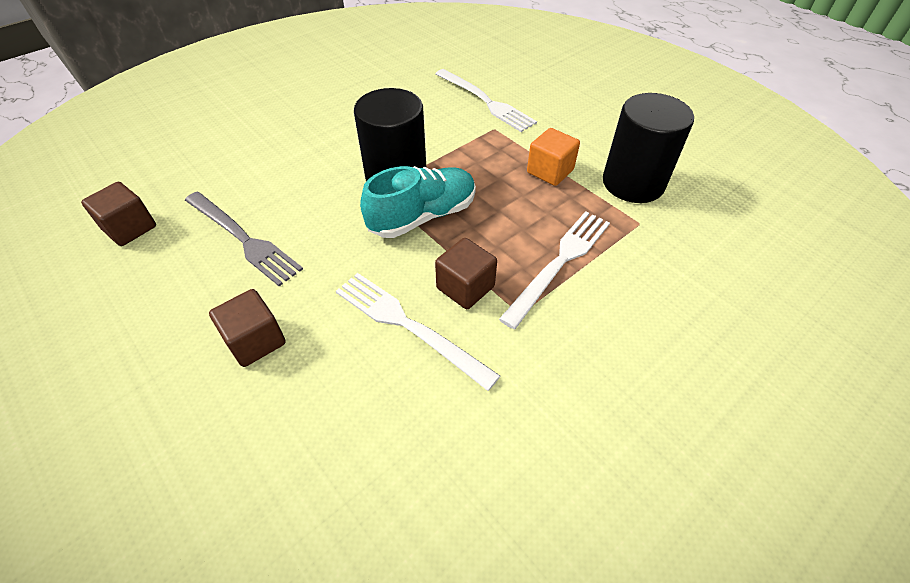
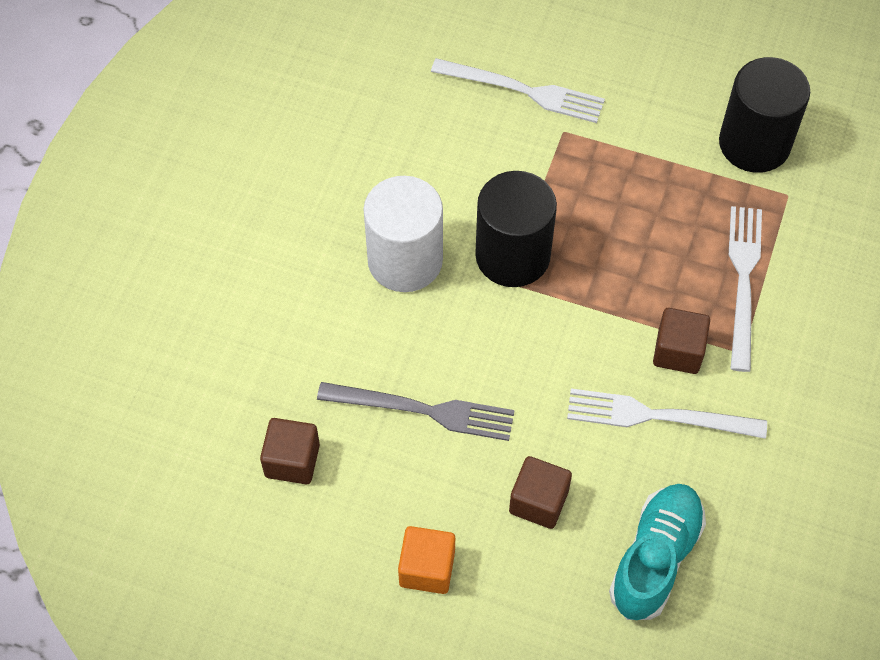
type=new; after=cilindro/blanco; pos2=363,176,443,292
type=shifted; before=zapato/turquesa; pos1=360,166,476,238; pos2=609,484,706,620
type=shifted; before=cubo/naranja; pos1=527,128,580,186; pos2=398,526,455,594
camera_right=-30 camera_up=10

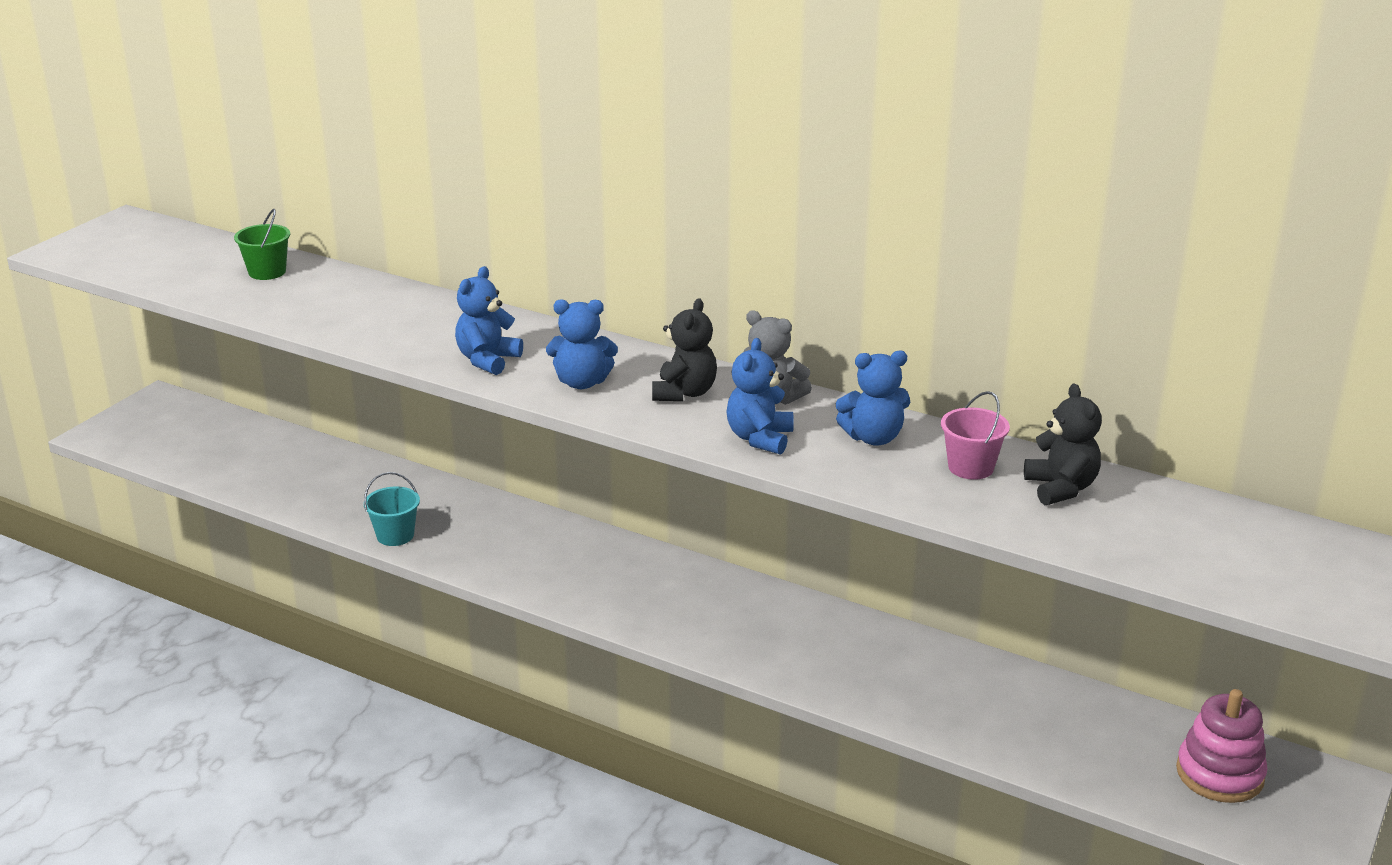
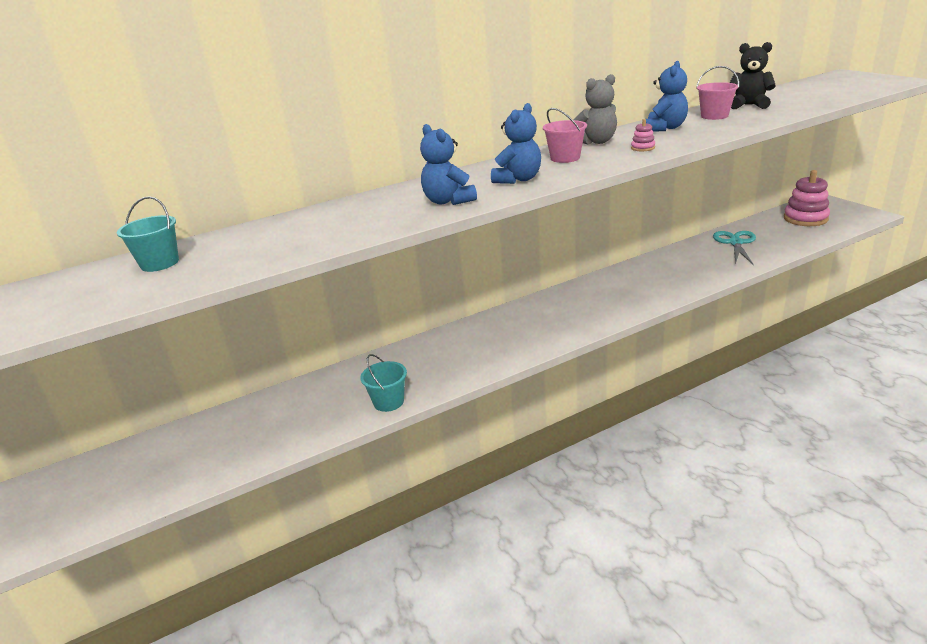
type=new; after=tijeras/turquesa; pos2=713,231,756,265
type=swapped; before=osito/negro; after=balde/rosa; pos1=652,298,717,401; pos2=543,108,587,163
type=swapped; before=osito/azul; after=juguete apilable/rosa; pos1=726,338,794,455; pos2=631,119,655,151
type=repainted; before=balde/verde; after=balde/turquesa; pos1=234,209,290,280; pos2=116,196,179,272
camera_right=-55 camera_up=0

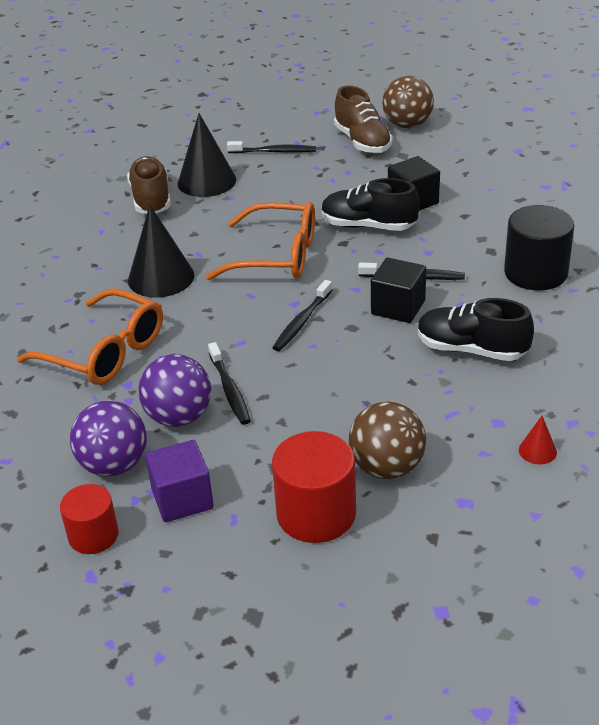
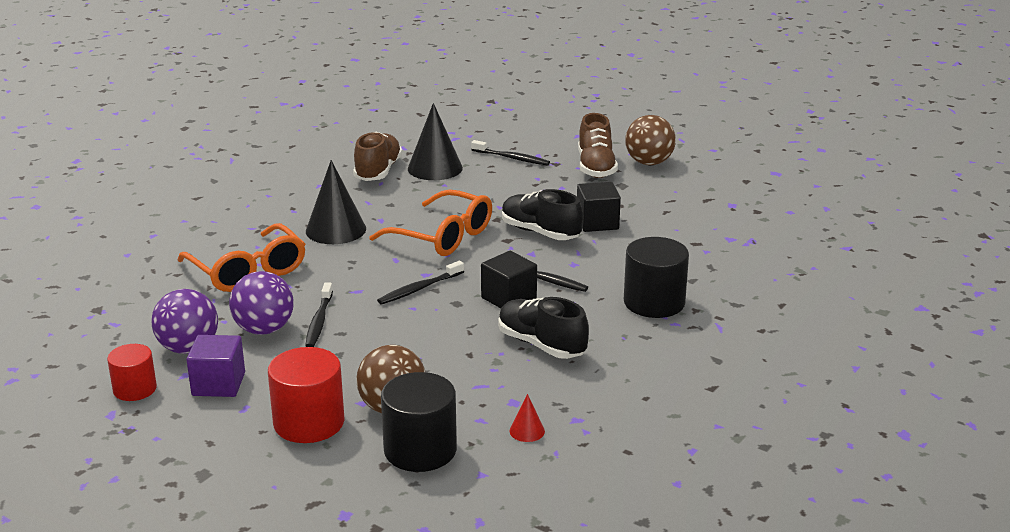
type=new; after=cilindro/negro; pos2=381,372,457,472
camera_right=20 camera_up=-10

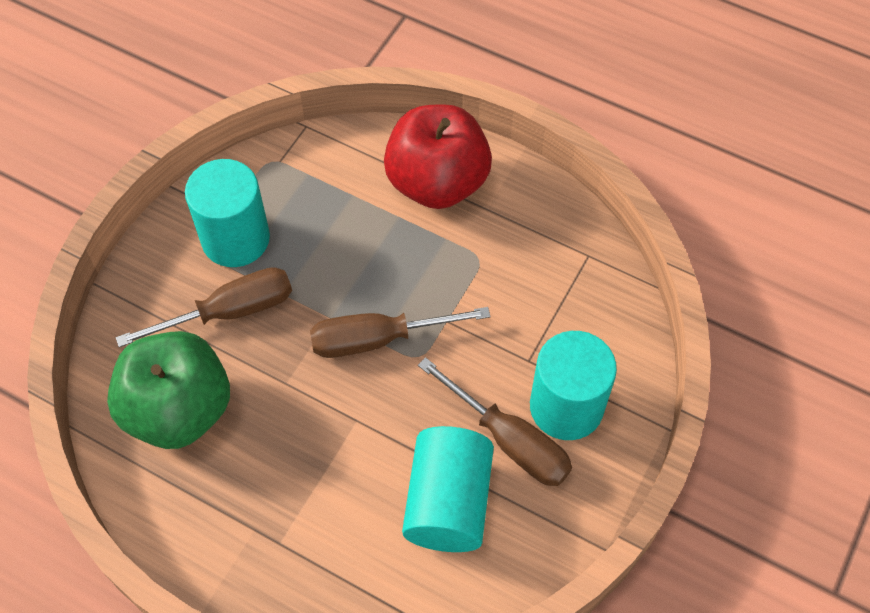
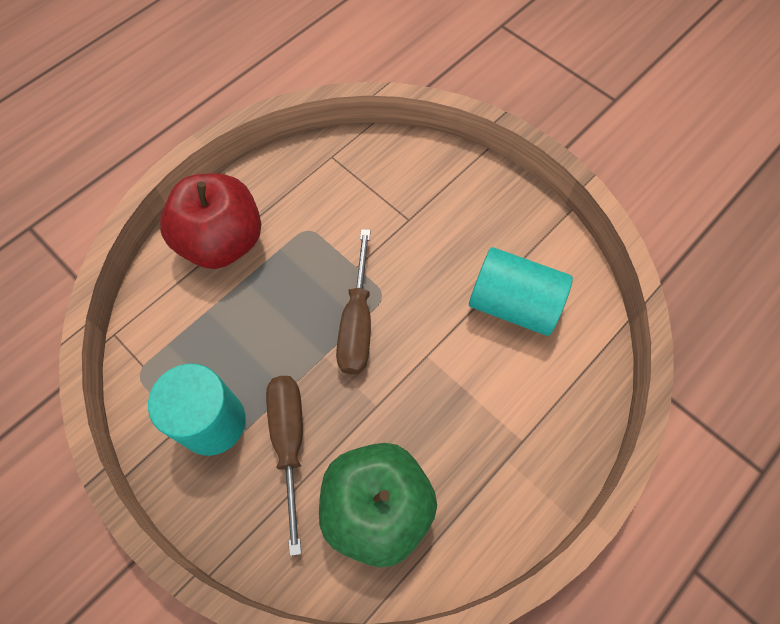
type=gone; before=destornillador/marrón; pos1=418,357,572,486
type=gone; before=cilindro/turquesa; pos1=530,331,617,440
camera_right=-75 camera_up=5

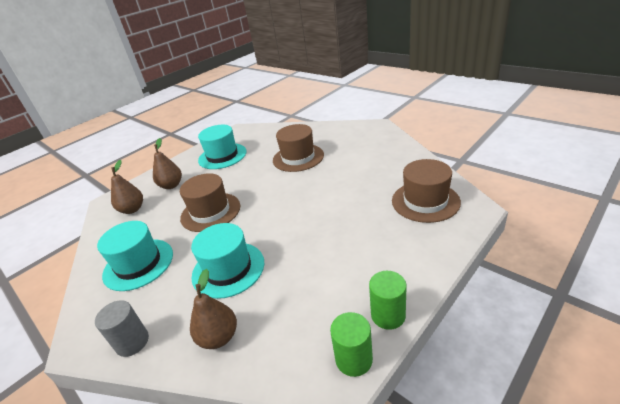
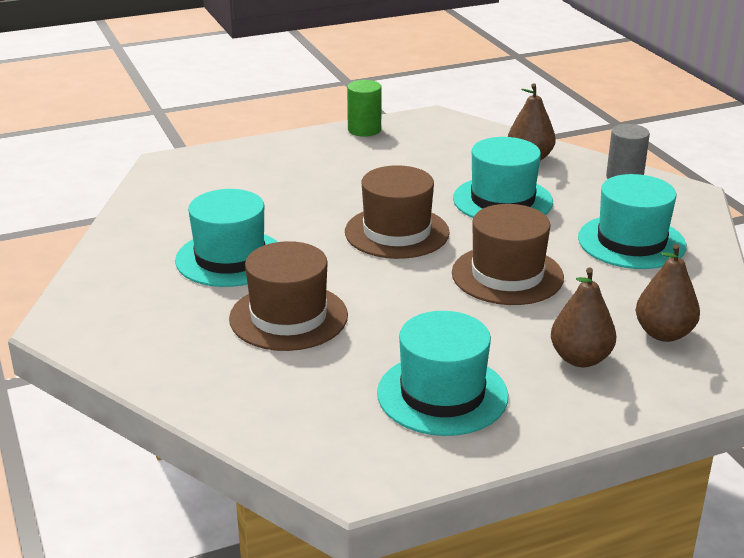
type=gone; before=cilindro/verde; pos1=330,312,373,377
type=new; after=sombrero/turquesa; pos2=175,189,278,287
type=shifted; before=sombrero/marrón; pos1=392,159,461,223; pos2=345,165,450,259
camera_right=-160 camera_up=-5

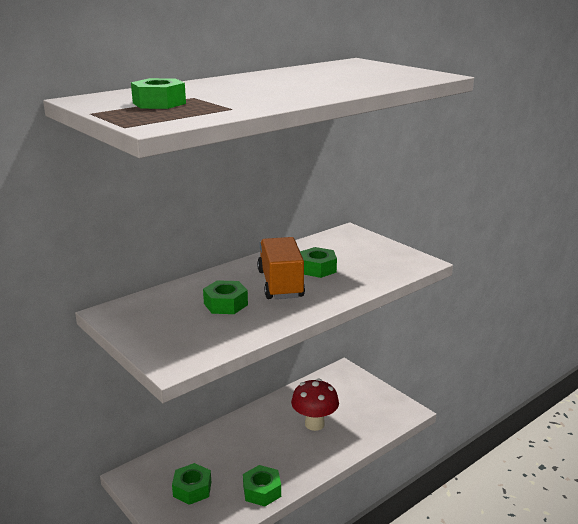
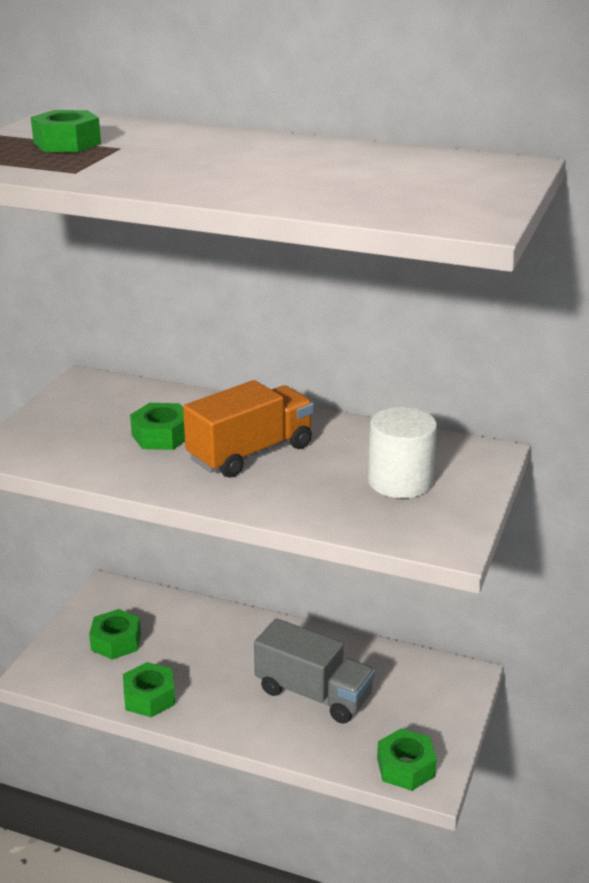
type=new; after=cilindro/blanco; pos2=368,407,437,498
type=shifted; before=tuerca/verde; pos1=300,247,337,278; pos2=377,728,437,791
type=swapped; before=seta/rojo; after=camión/gris; pos1=291,379,339,431; pos2=254,618,375,724
camera_right=60 camera_up=5

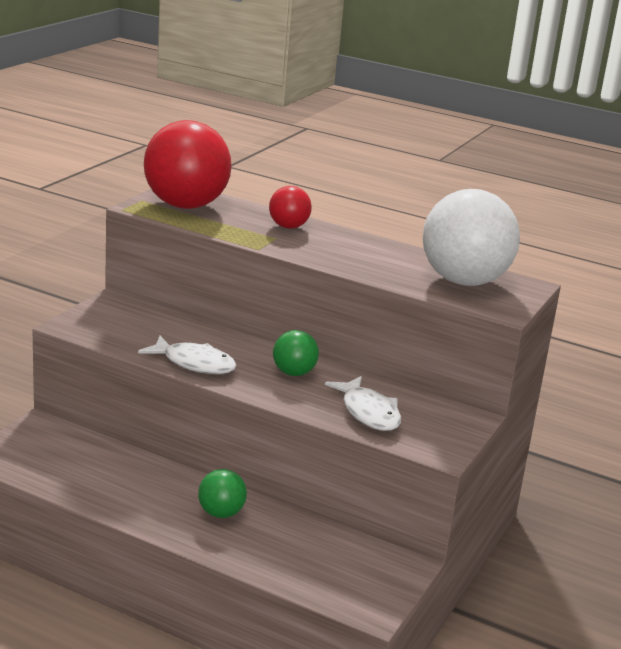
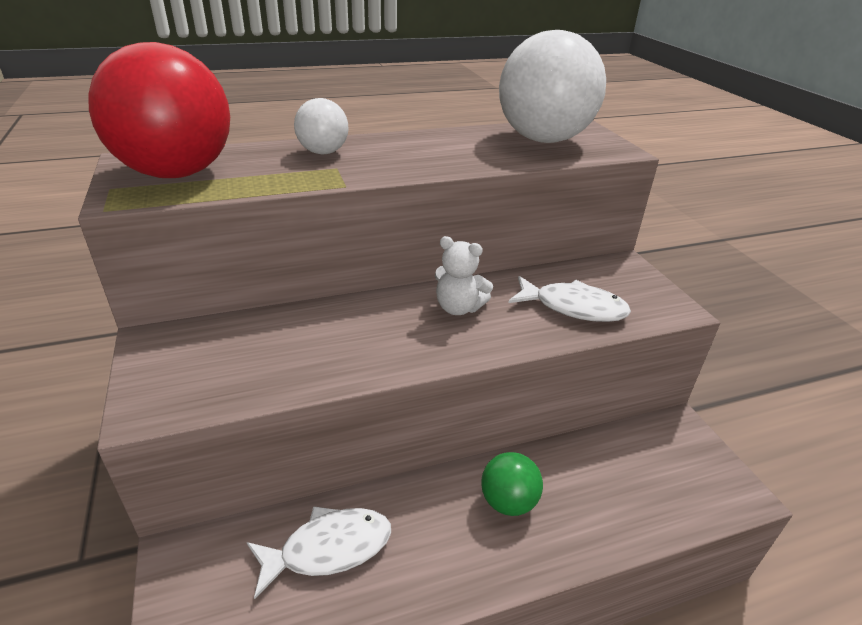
type=shifted; before=pez/blanco; pos1=138,336,237,374; pos2=247,506,391,599
type=swapped; before=pelota/verde; after=osito/blanco; pos1=273,330,319,376; pos2=435,236,493,315
type=repainted; before=pelota/rojo; after=pelota/blanco; pos1=269,186,312,228; pos2=294,98,349,154
camera_right=-45 camera_up=10

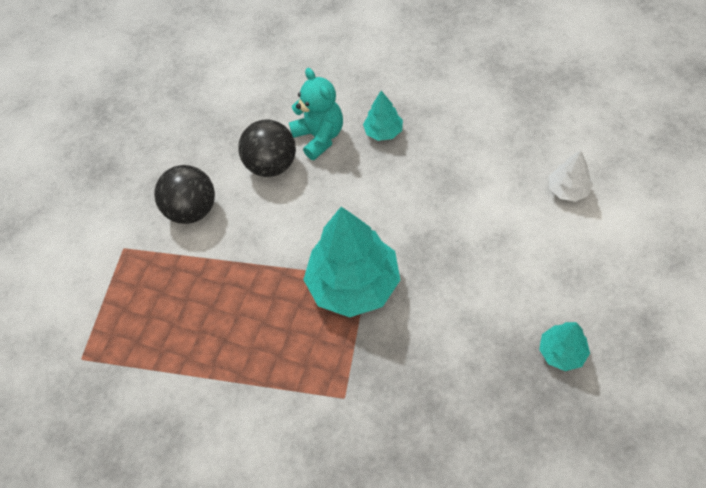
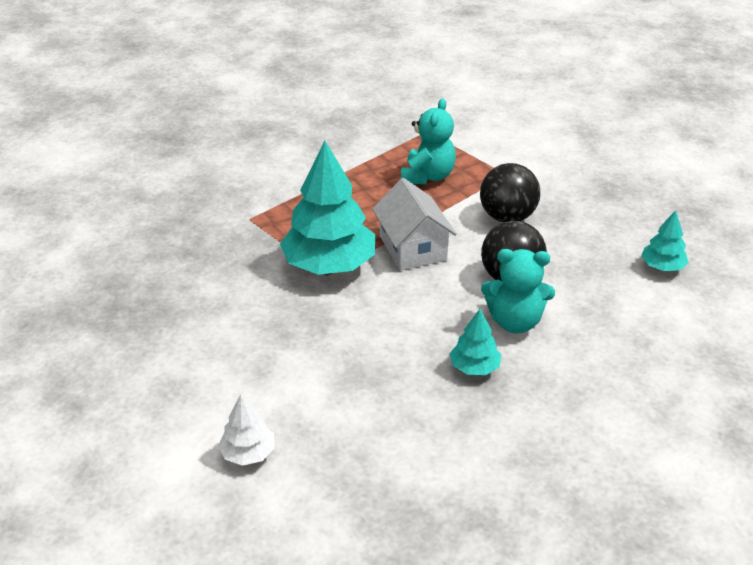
type=new; after=casa/blanco; pos2=372,178,457,270
type=new; after=osito/turquesa; pos2=401,98,456,184
type=shifted; before=árbol/turquesa; pos1=539,322,590,371; pos2=641,210,689,271
camera_right=120 camera_up=-20

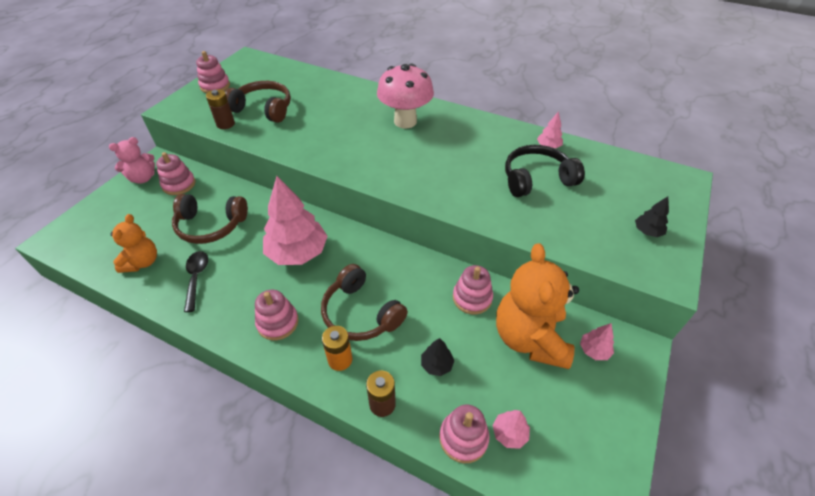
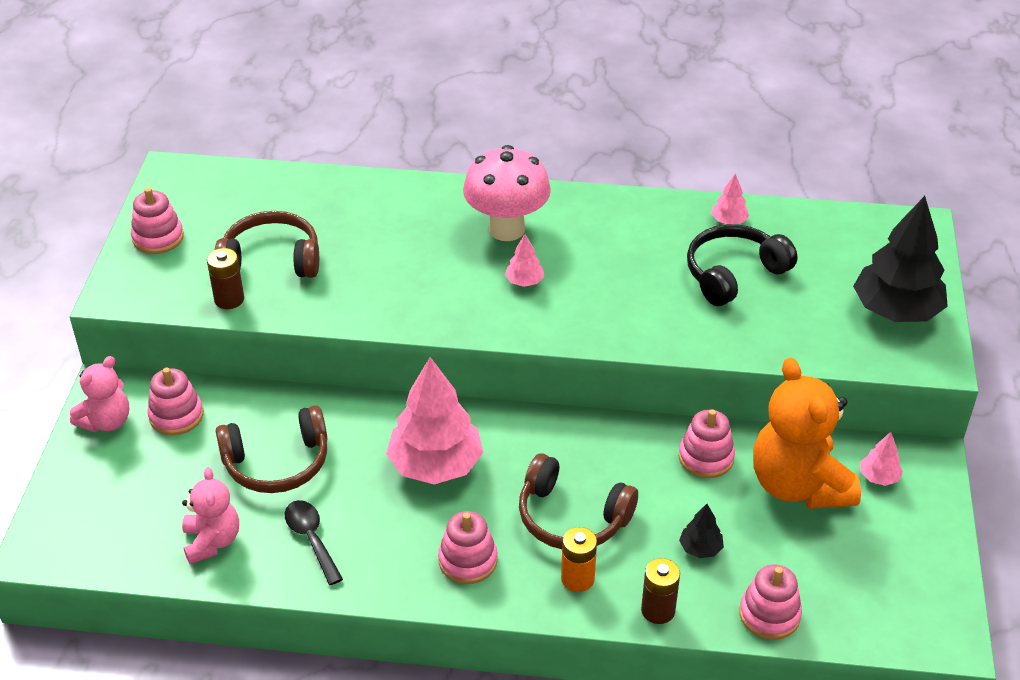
type=shifted; before=árbol/rosa; pos1=493,410,530,449; pos2=505,234,544,287
type=repainted; before=osito/naranja; after=osito/rosa; pos1=110,214,157,273; pos2=182,467,239,564
type=scaled; before=árbol/negro; pos1=635,196,669,237; pos2=853,196,948,322; scale=2.28
camera_right=-20 camera_up=-5

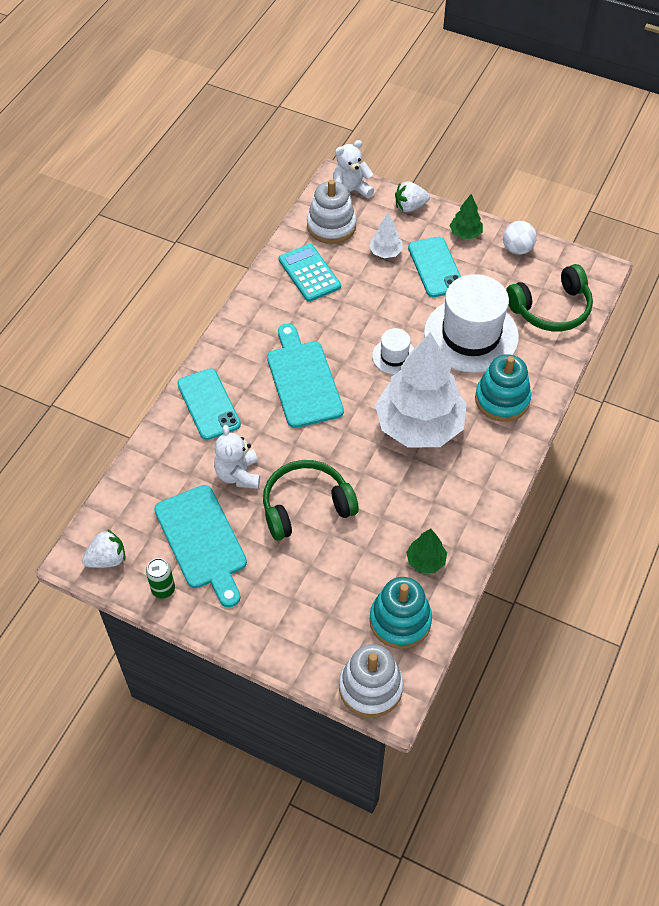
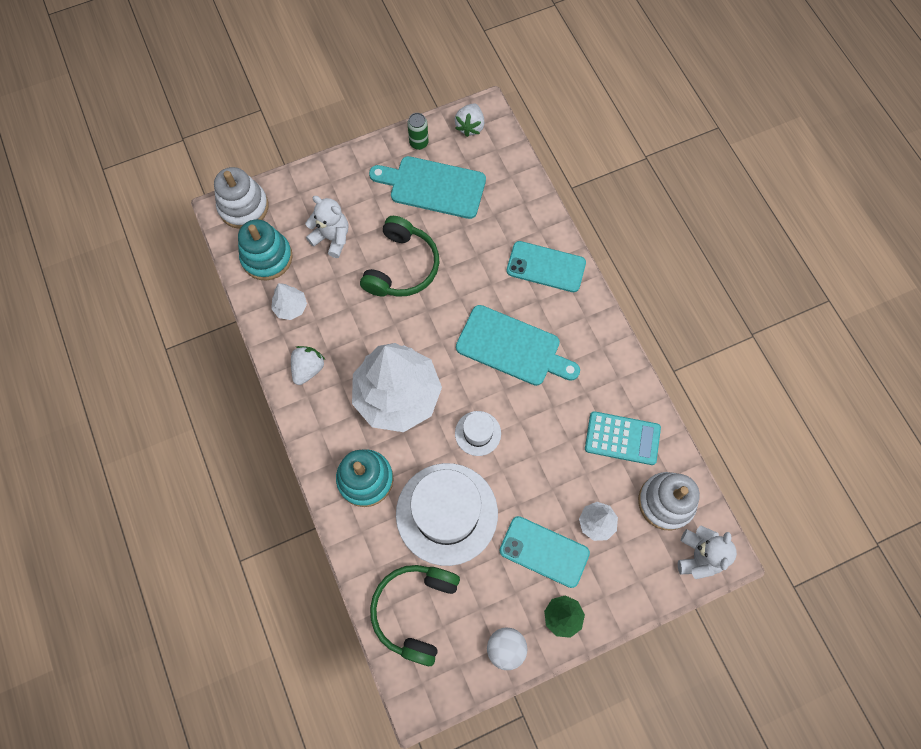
type=shifted; before=osito/blanco; pos1=214,425,260,489; pos2=305,196,348,258
type=shifted; before=fresa/blanco; pos1=395,181,430,212; pos2=291,346,325,385
type=repainted; before=árbol/verde; after=árbol/blanco; pos1=406,529,447,573; pos2=271,283,307,320
camera_right=130 camera_up=15

